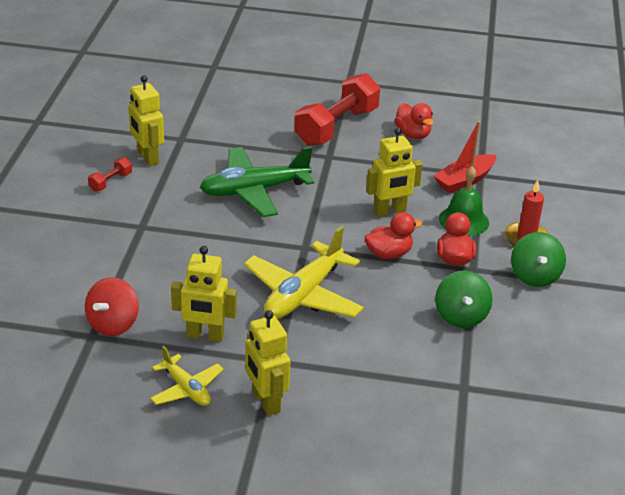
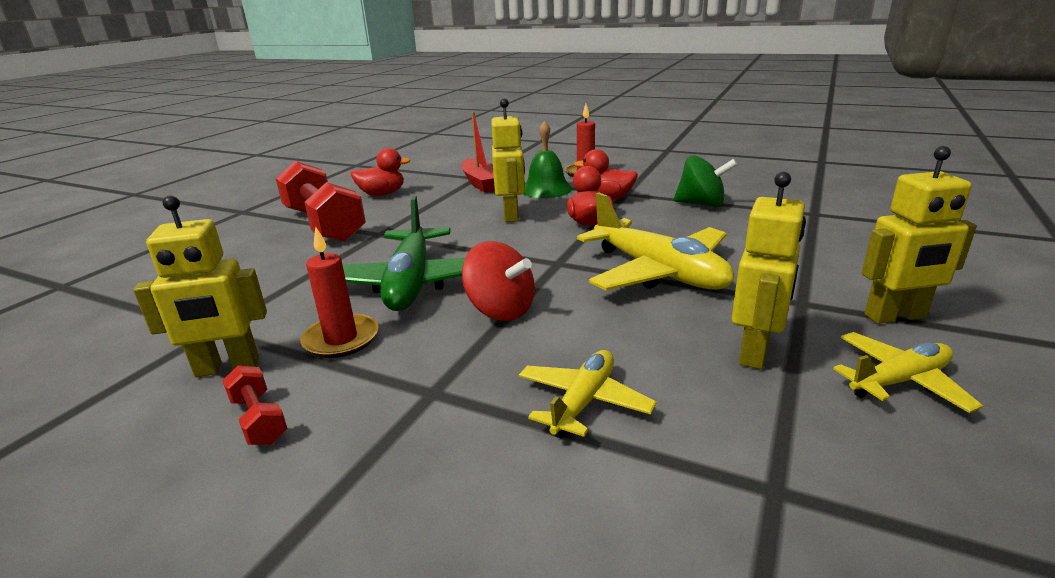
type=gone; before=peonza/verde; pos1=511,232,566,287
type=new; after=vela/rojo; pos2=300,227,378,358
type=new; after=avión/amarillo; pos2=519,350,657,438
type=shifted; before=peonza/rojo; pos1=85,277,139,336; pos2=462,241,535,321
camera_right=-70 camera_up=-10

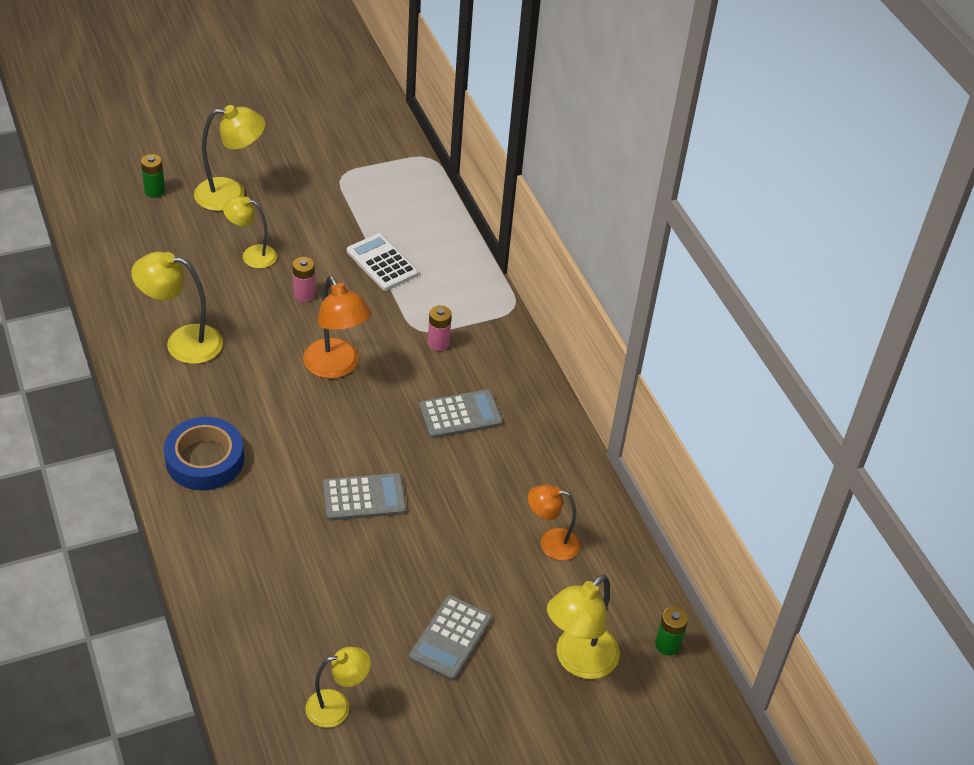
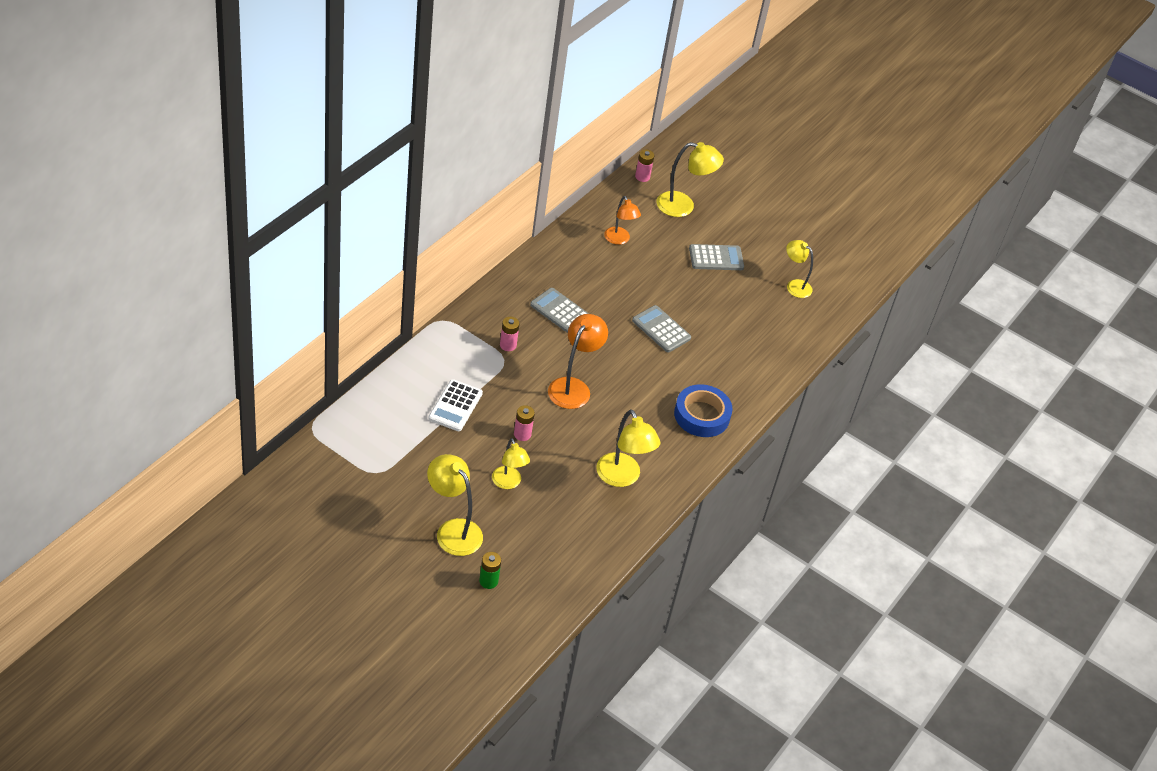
type=repainted; before=pila/verde; after=pila/rosa; pos1=655,606,688,655; pos2=635,150,654,182
camera_right=-125 camera_up=0

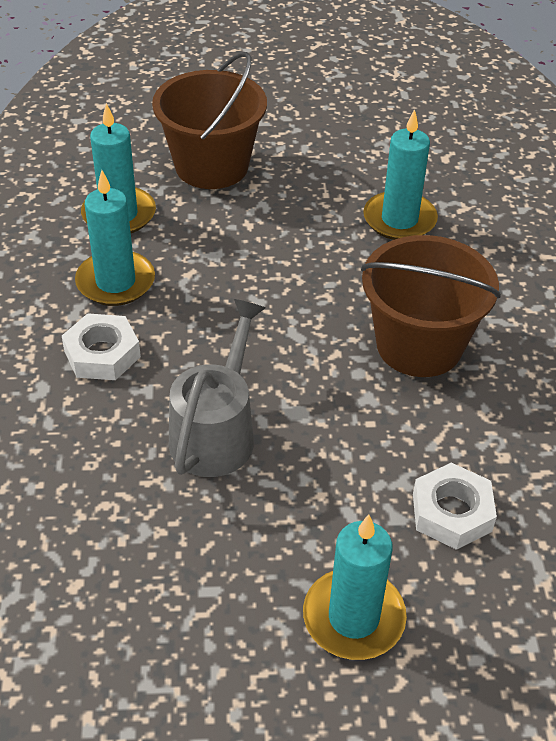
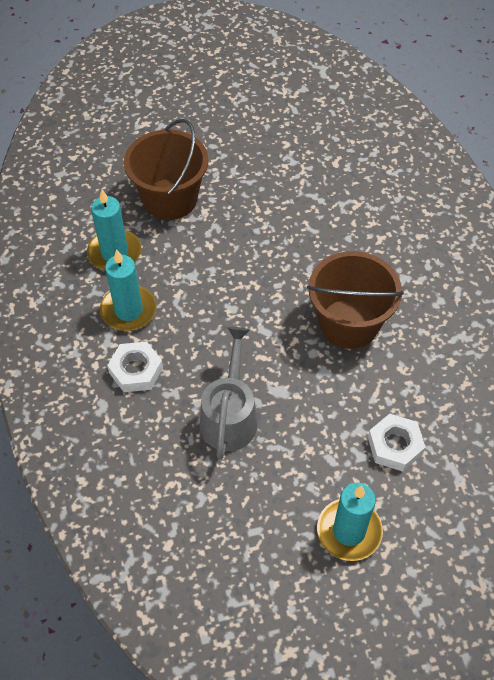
type=gone; before=vela/turquesa; pos1=363,109,438,240
camera_right=-10 camera_up=10

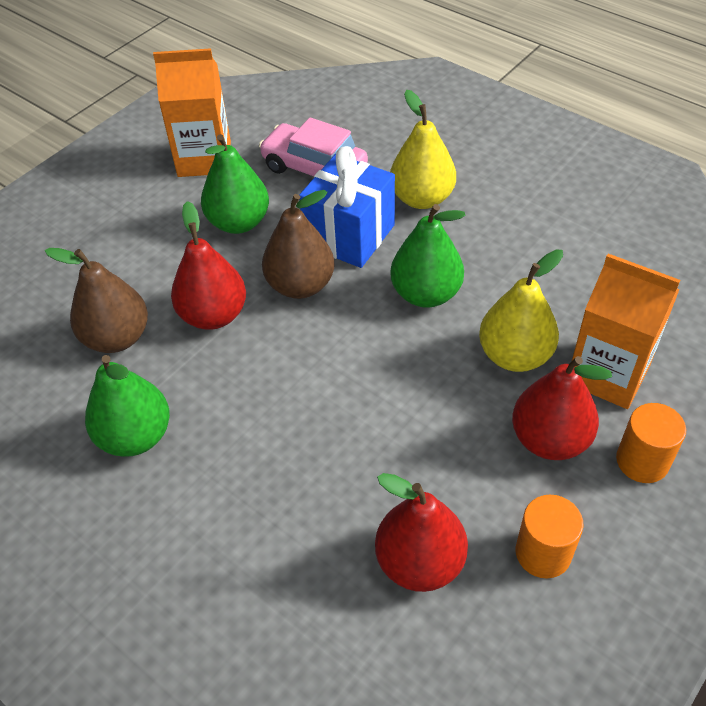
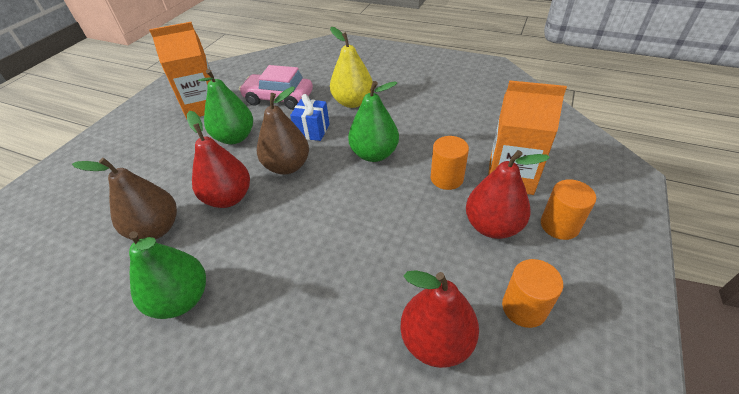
type=swapped; before=pera/amarillo; after=cilindro/naranja; pos1=479,249,563,372; pos2=431,136,469,190
type=scaled; before=regalo/azul; pos1=299,146,395,268; pos2=290,94,330,141; scale=0.6
camera_right=-15 camera_up=-5

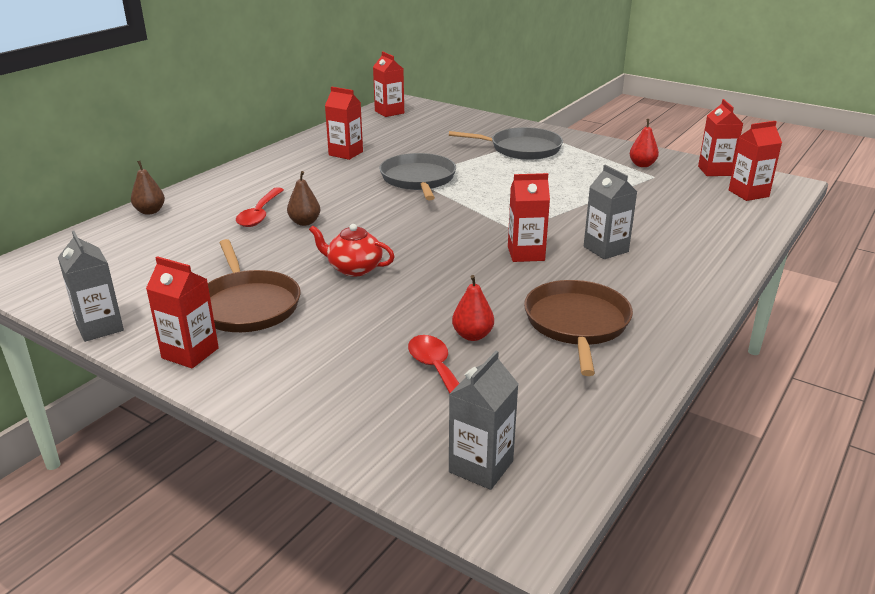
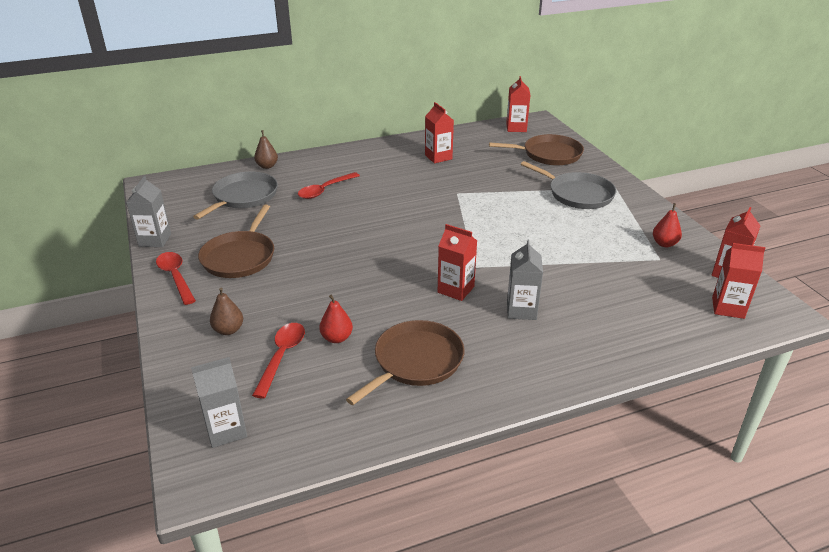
type=gone; before=tetera/rojo; pos1=309,224,395,277
type=new; after=sartén/marrón; pos2=489,134,584,166
type=shifted; before=pera/marrón; pos1=287,171,320,226; pos2=210,288,243,335
type=shifted; before=sartén/gris; pos1=380,153,456,200; pos2=193,172,278,220
type=swapped; before=cartón de leche/rojo; after=cuchara/rojo; pos1=146,256,219,368; pos2=156,252,196,305
camera_right=35 camera_up=5

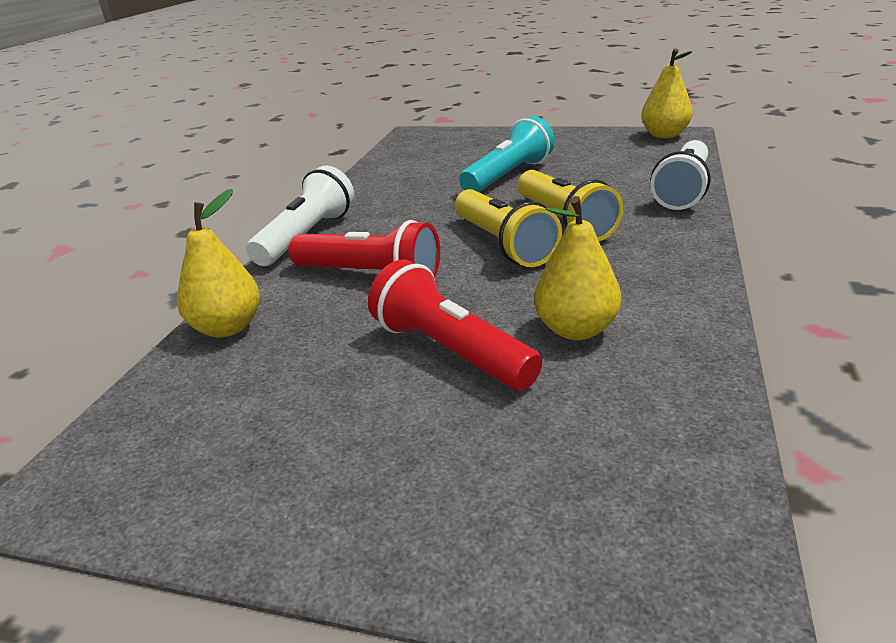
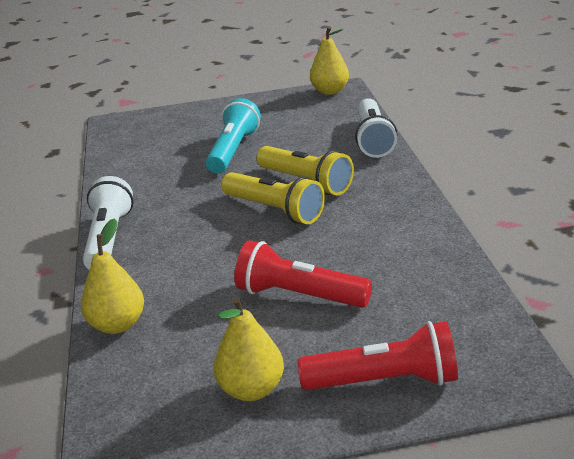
type=shifted; before=lámpara de mano/rojo; pos1=288,220,440,278; pos2=297,321,458,390
type=shifted; before=pera/amarillo; pos1=534,196,621,340; pos2=213,297,284,401
camera_right=-25 camera_up=0

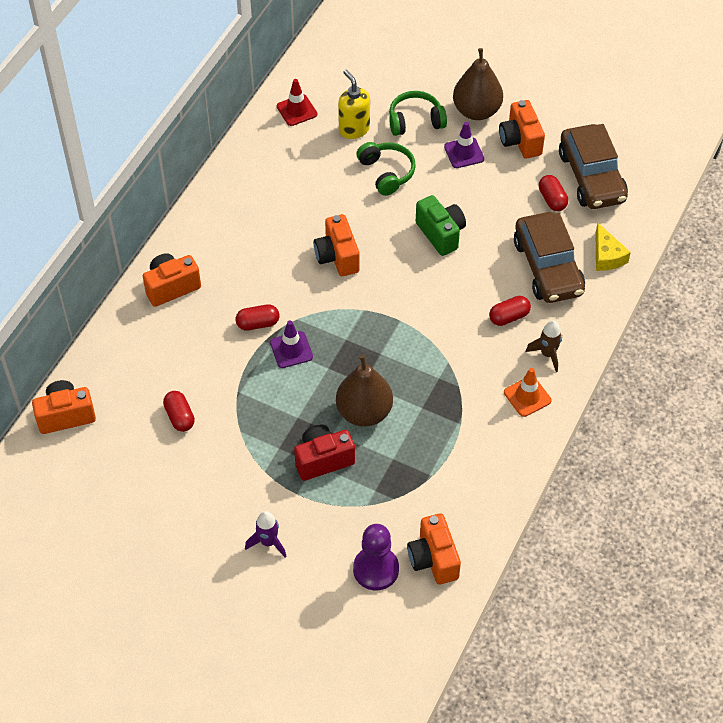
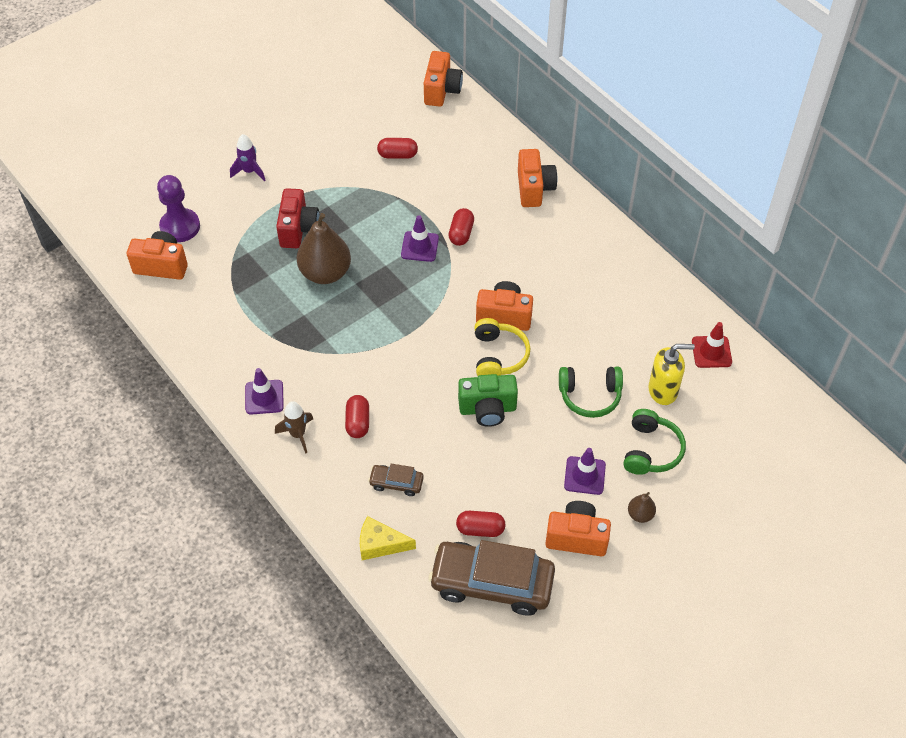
type=new; after=auriculares/amarillo; pos2=474,318,530,376
type=repainted; before=cono de tráfico/naranja; after=cono de tráfico/morado; pos1=504,368,551,417; pos2=245,368,284,415
type=scaled; before=pera/marrón; pos1=453,48,503,120; pos2=628,492,656,523; scale=0.46
type=scaled; before=coche/marrón; pos1=514,212,585,303; pos2=368,464,424,496; scale=0.46
camera_right=115 camera_up=0

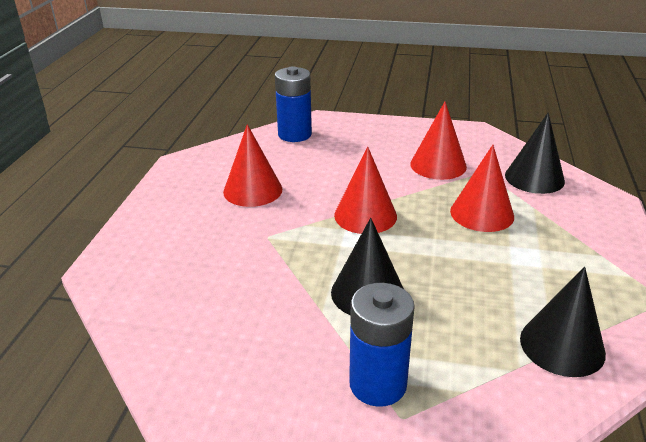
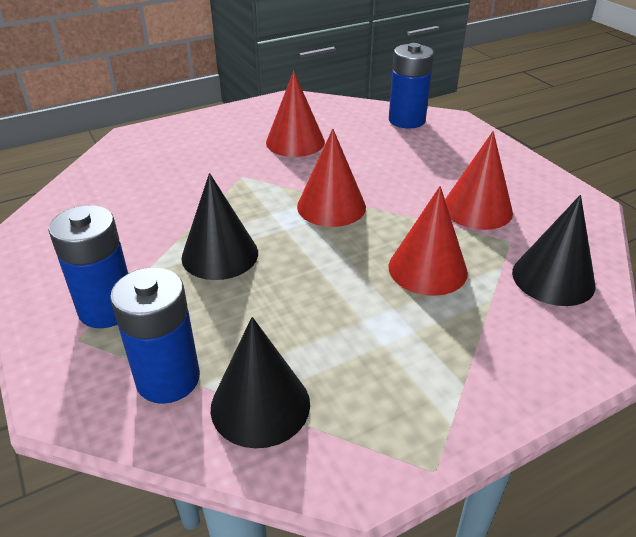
type=new; after=pila/azul; pos2=110,267,200,404
camera_right=50 camera_up=5

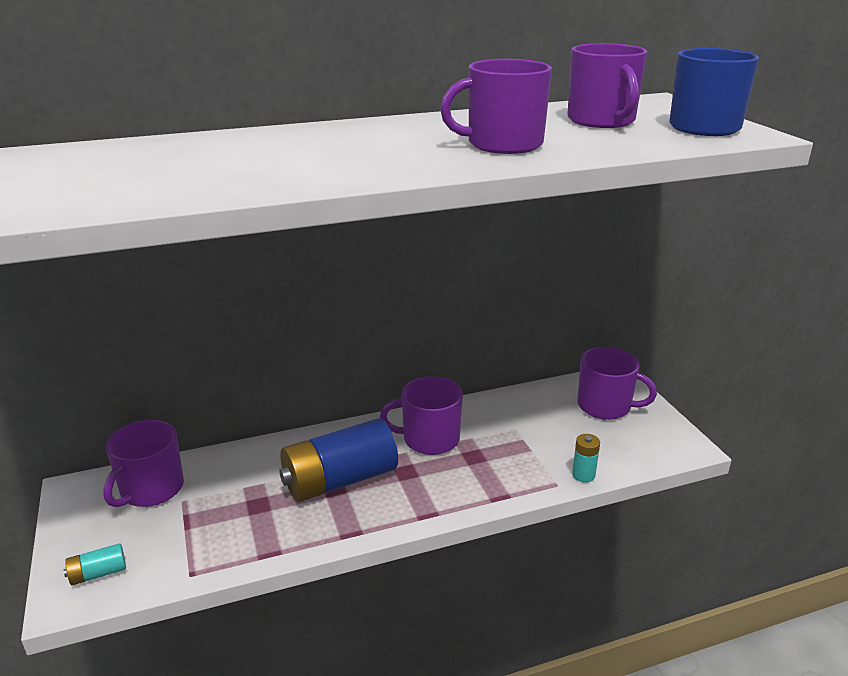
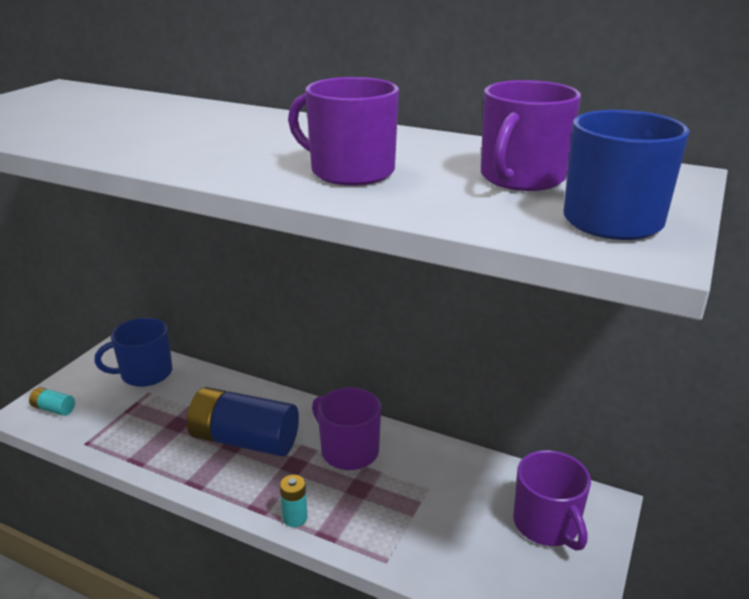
type=shifted; before=pila/turquesa; pos1=572,434,600,483; pos2=280,475,307,527
type=repainted; before=taza/morado; after=taza/azul; pos1=103,420,184,507; pos2=94,318,172,387
camera_right=45 camera_up=0

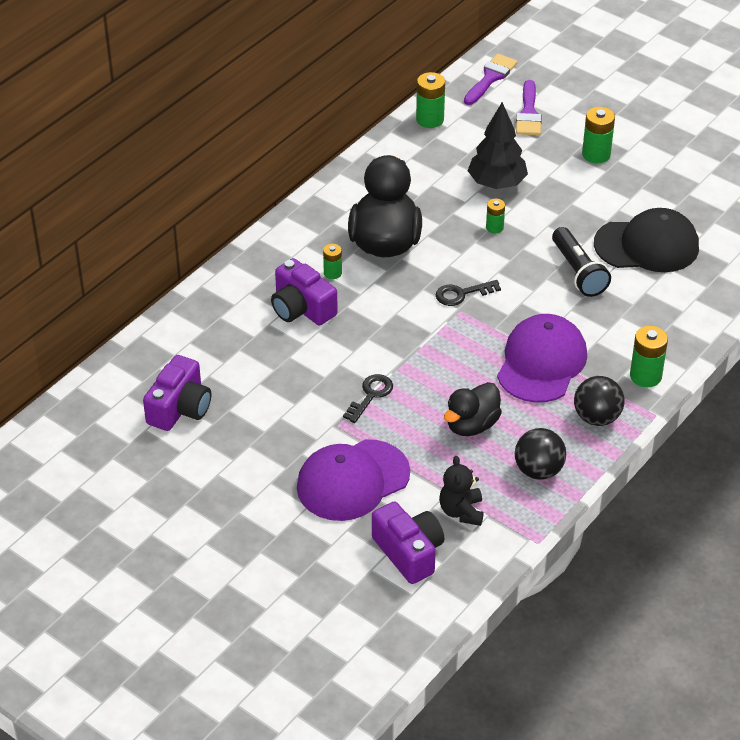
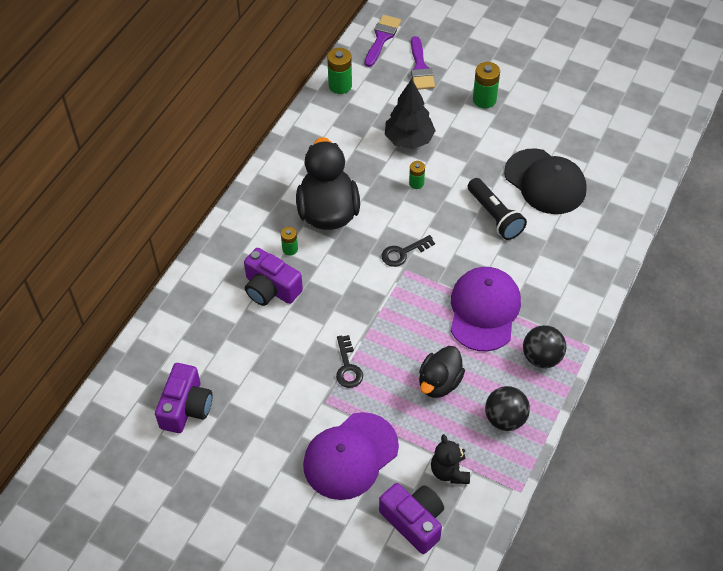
type=gone; before=pila/verde; pos1=630,326,668,387
type=rotated; before=llave/negro; pos1=343,374,393,423; pos2=336,335,363,388; turn=150
type=rotated; before=gorra/negro; pos1=594,208,699,272; pos2=504,148,587,214; turn=60
camera_right=-10 camera_up=10

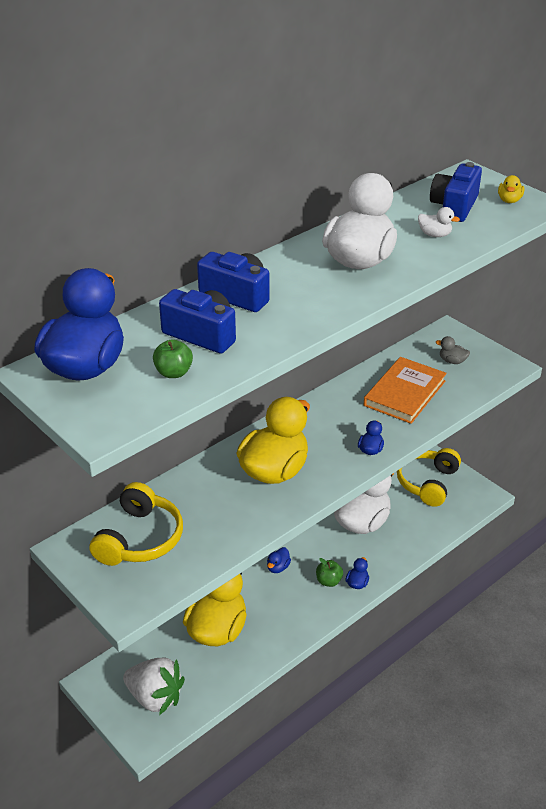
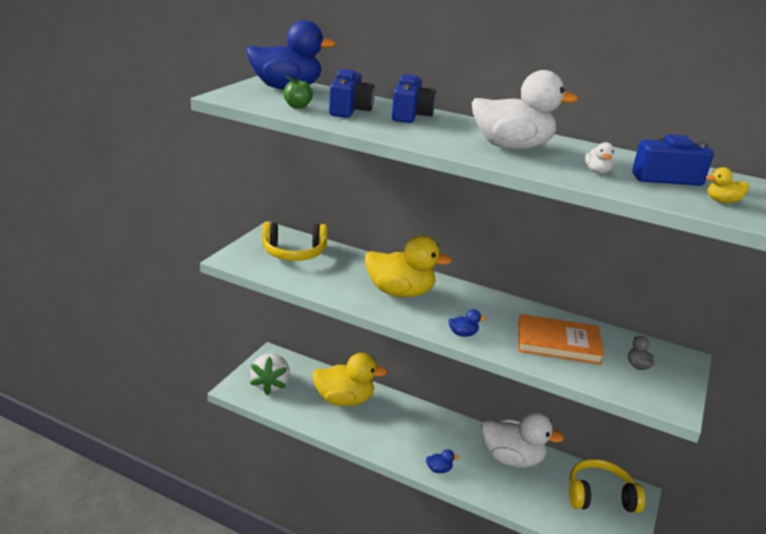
type=gone; before=pato/azul; pos1=267,547,291,573
type=gone; before=manzana/verde; pos1=316,558,343,587
camera_right=65 camera_up=-10

